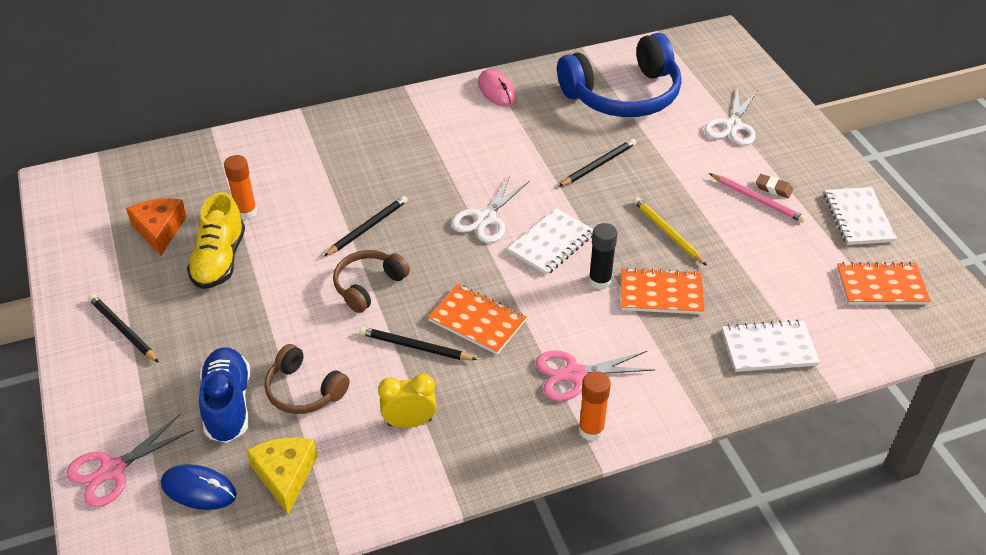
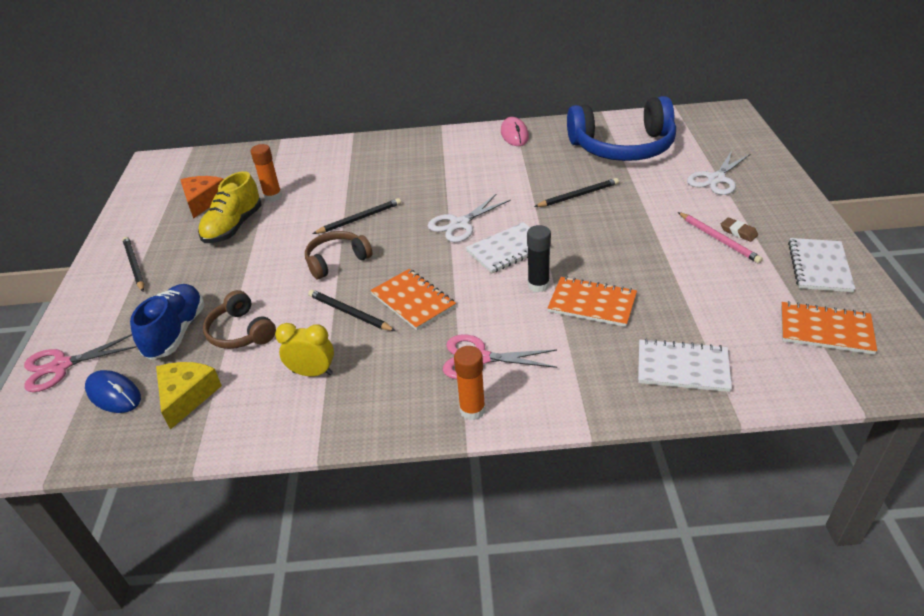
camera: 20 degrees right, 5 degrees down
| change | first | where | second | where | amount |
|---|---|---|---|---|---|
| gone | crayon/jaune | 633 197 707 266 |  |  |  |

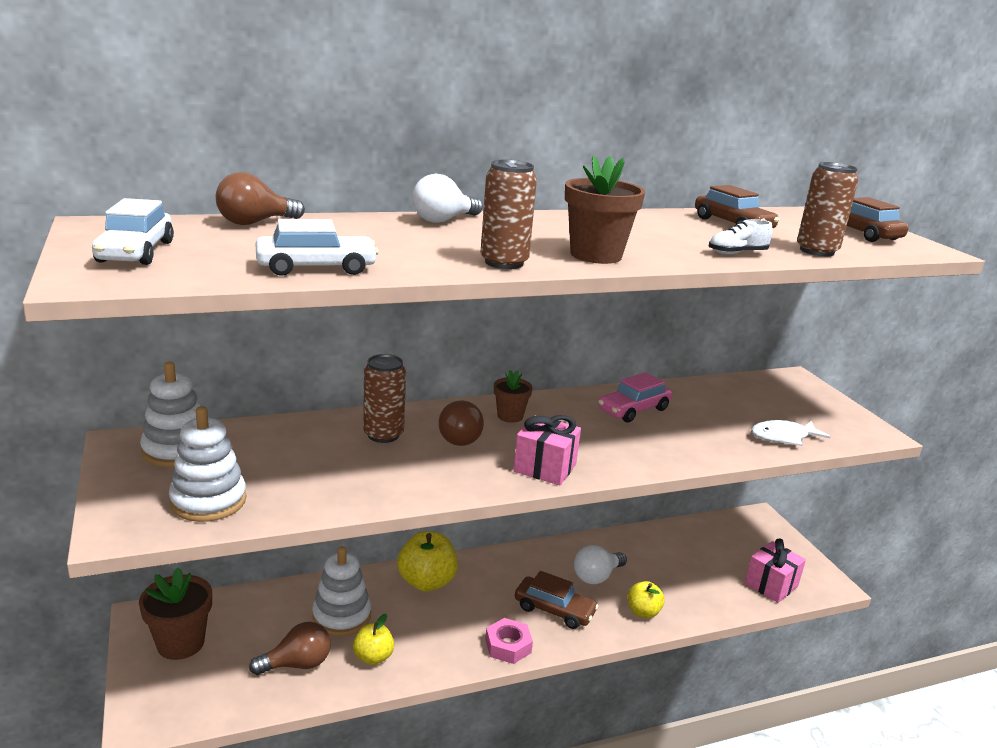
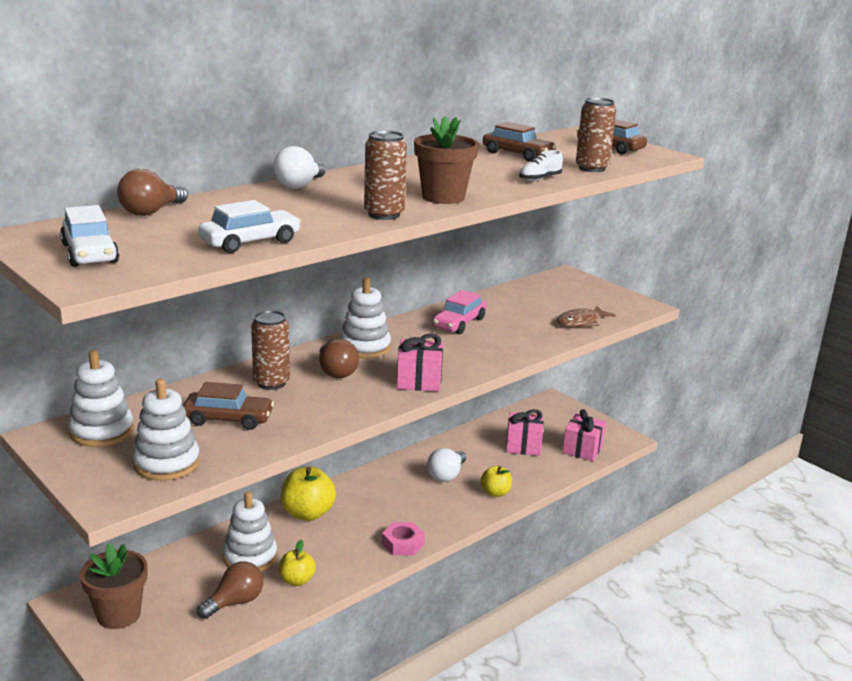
camera: 20 degrees left, 0 degrees up
| change | first | where | second | where | amount |
|---|---|---|---|---|---|
| shifted | voiture/marron | 515 571 599 629 |  | 183 382 274 430 |  |
| swapped | pot de fleurs/marron | 494 370 533 423 | jouet à empiler/blanc | 340 278 391 359 |  |
| new |  |  | cadeau/rose | 506 409 544 456 |  |
| repainted | poisson/blanc | 751 420 831 446 | poisson/marron | 557 305 616 327 |  |

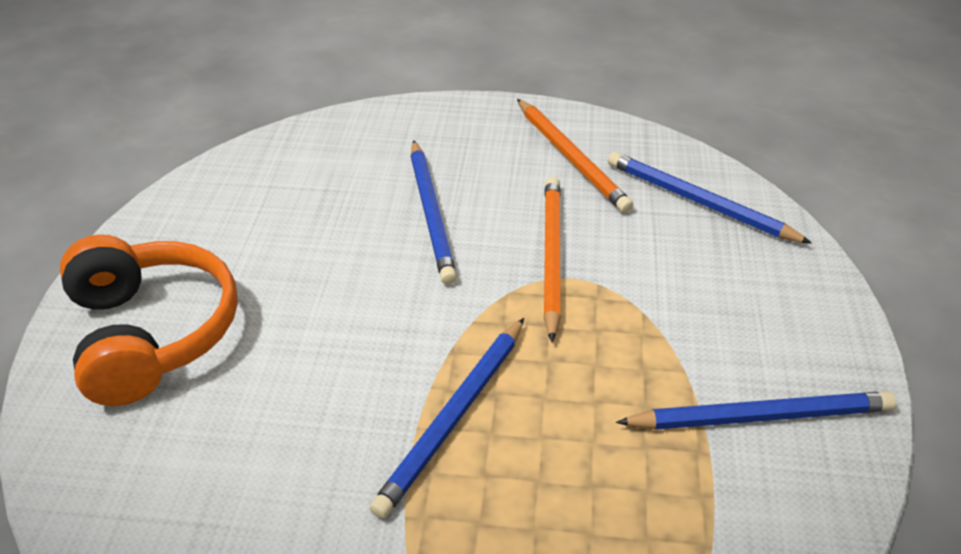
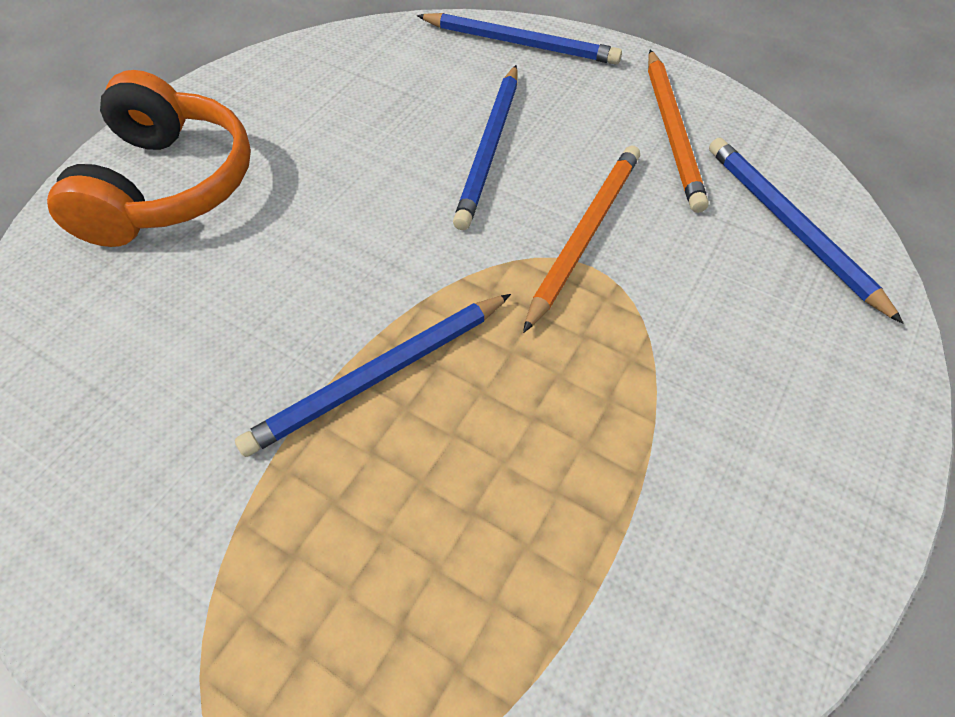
camera: 25 degrees right, 15 degrees up
| change | first | where | second | where | amount |
|---|---|---|---|---|---|
| shifted | crayon/bleu | 616 391 897 430 |  | 417 13 622 65 |  |

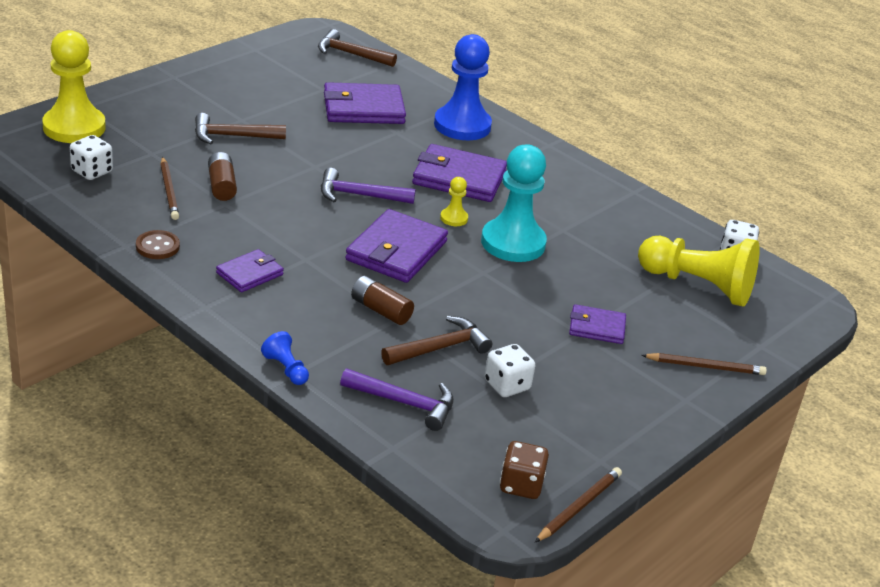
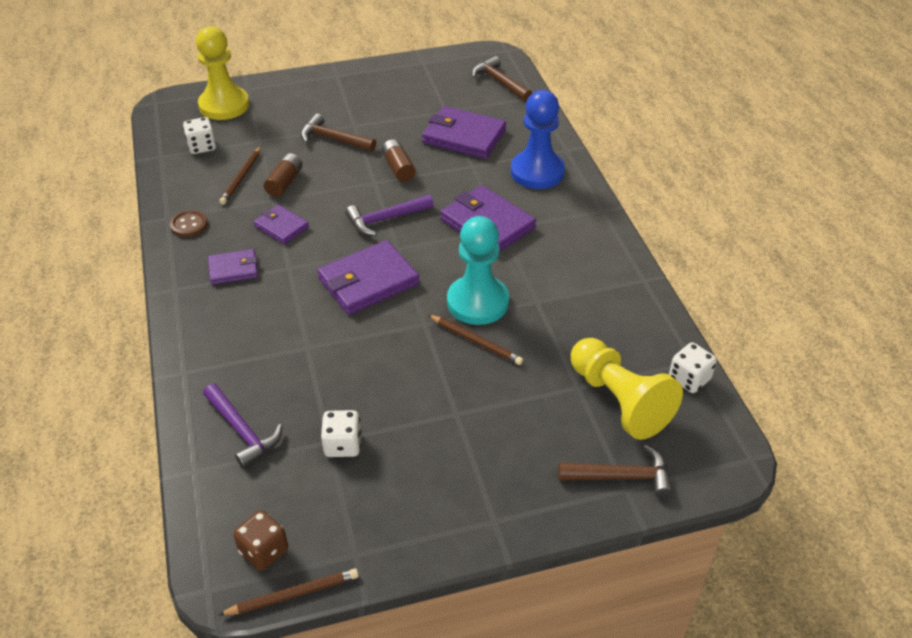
camera: 35 degrees right, 10 degrees up
| change | first | where | second | where | amount |
|---|---|---|---|---|---|
| shifted | portefeuille/violet | 569 304 626 344 |  | 253 205 309 244 |  |
| rotated | marteau/violet | 321 168 416 204 |  | 345 195 434 236 | 60 degrees counterclockwise |
| shifted | pile/marron | 351 276 414 325 |  | 382 139 416 182 |  |
| shifted | crayon/marron | 642 353 767 375 |  | 428 315 523 365 |  |
| shifted | marteau/marron | 381 316 492 365 |  | 558 445 673 498 |  |
| gone | pion/bleu | 261 331 309 385 |  |  |  |
| gone | pion/jaune | 440 177 468 226 |  |  |  |

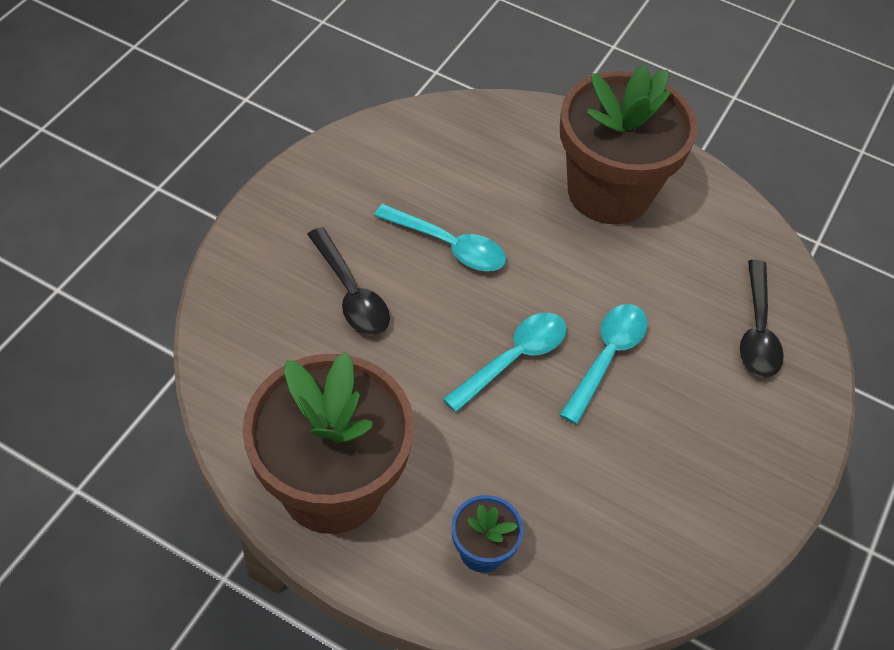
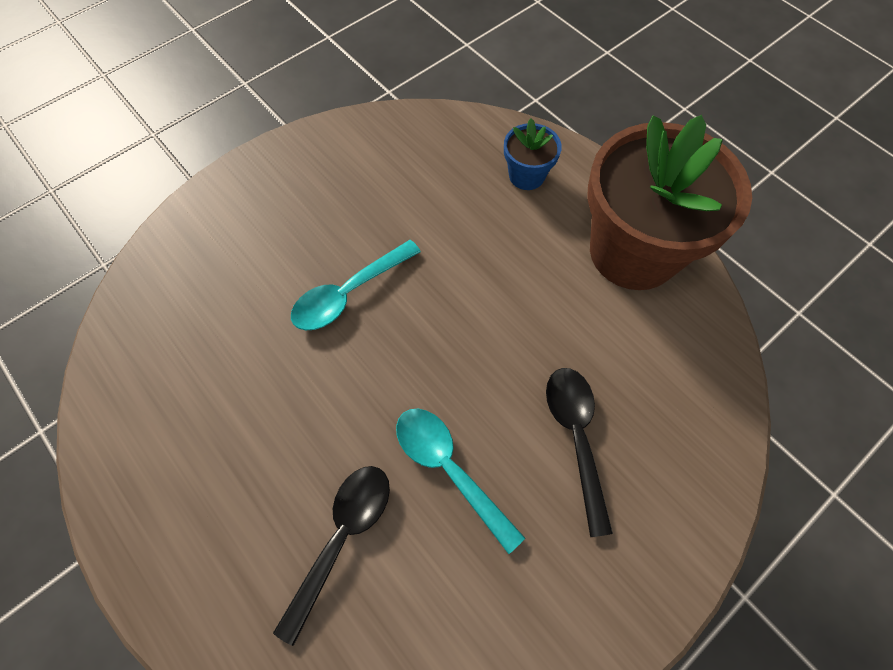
camera: 155 degrees left, 10 degrees up
| change | first | where | second | where | amount |
|---|---|---|---|---|---|
| shifted | cuillère/noir | 740 260 784 378 |  | 273 466 390 646 |  |
| gone | cuillère/turquoise | 443 313 567 413 |  |  |  |
| gone | pot de fleurs/marron | 560 64 698 224 |  |  |  |

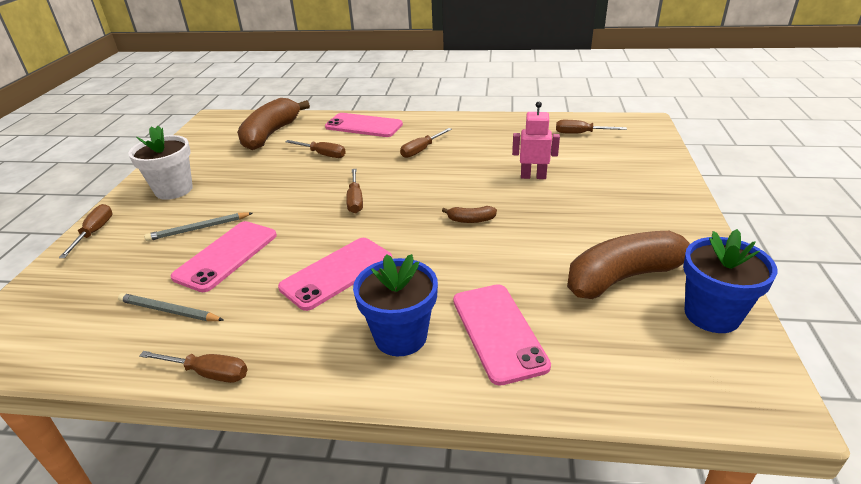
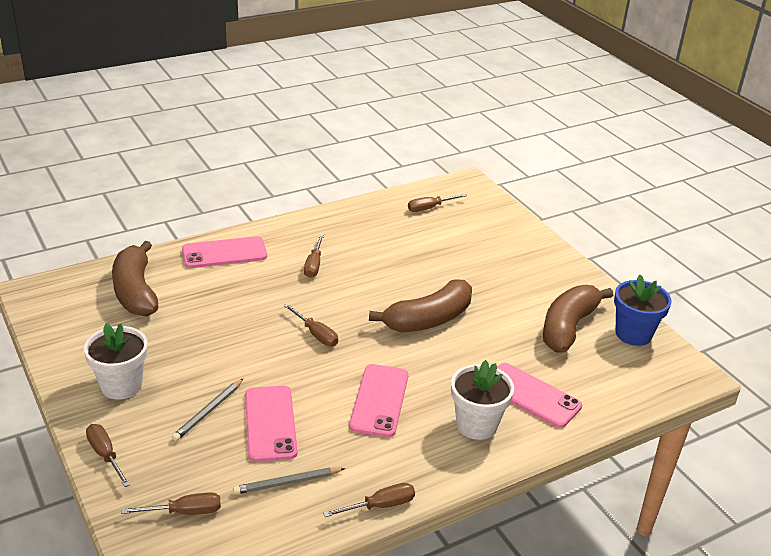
camera: 40 degrees left, 0 degrees up
| change | first | where | second | where | amount |
|---|---|---|---|---|---|
| shifted | tournevis/marron | 285 140 346 158 |  | 121 492 221 515 |  |
| scaled | banane/marron | 442 206 497 223 |  | 369 279 472 332 | x2.42 |
| repainted | pot de fleurs/bleu | 353 254 438 356 | pot de fleurs/blanc | 451 360 514 440 |  |
| gone | robot/rose | 512 102 560 179 |  |  |  |

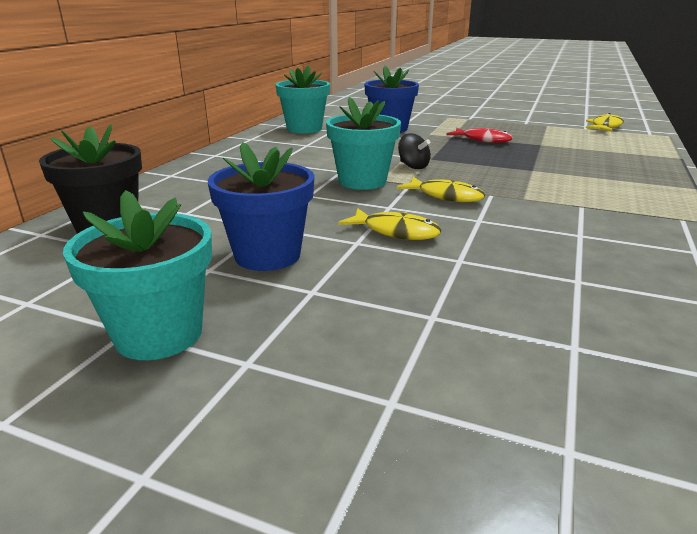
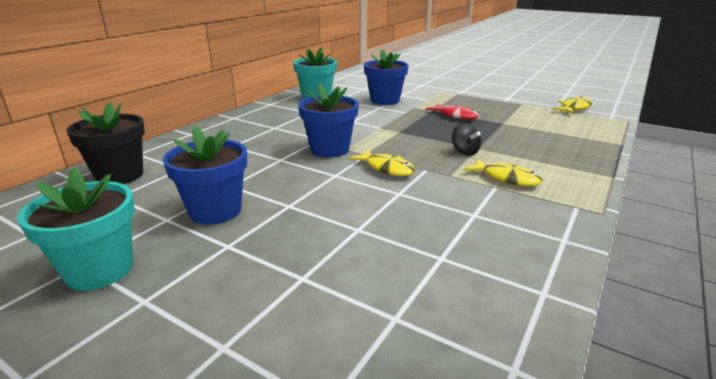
camera: 10 degrees right, 0 degrees up
| change | first | where | second | where | amount |
|---|---|---|---|---|---|
| repainted | pot de fleurs/turquoise | 326 97 401 190 | pot de fleurs/bleu | 298 83 359 158 |  |
| shifted | toupie/noir | 398 133 431 169 |  | 452 123 481 156 |  |
| shifted | poisson/jaune | 338 208 441 240 |  | 464 158 542 186 |  |

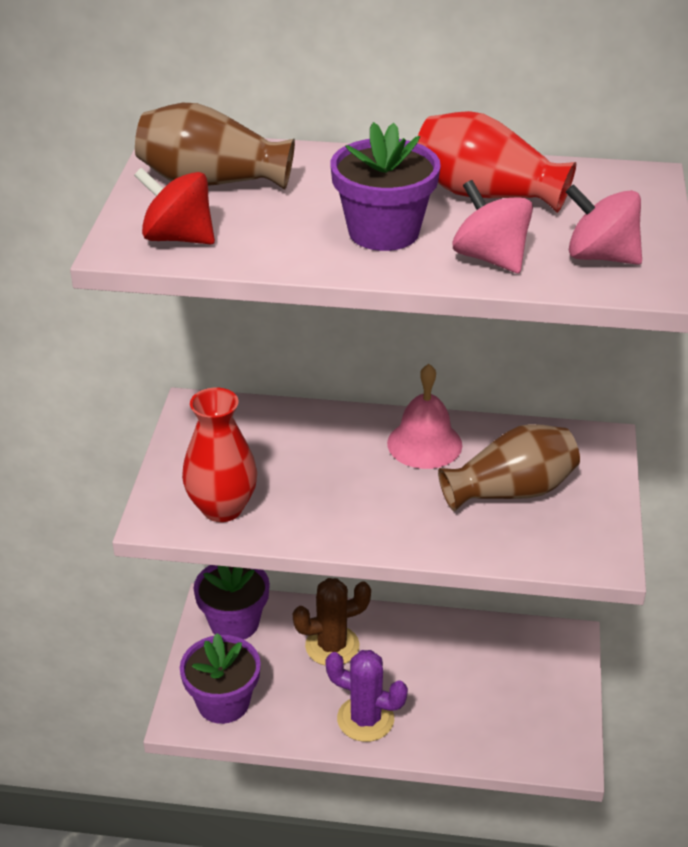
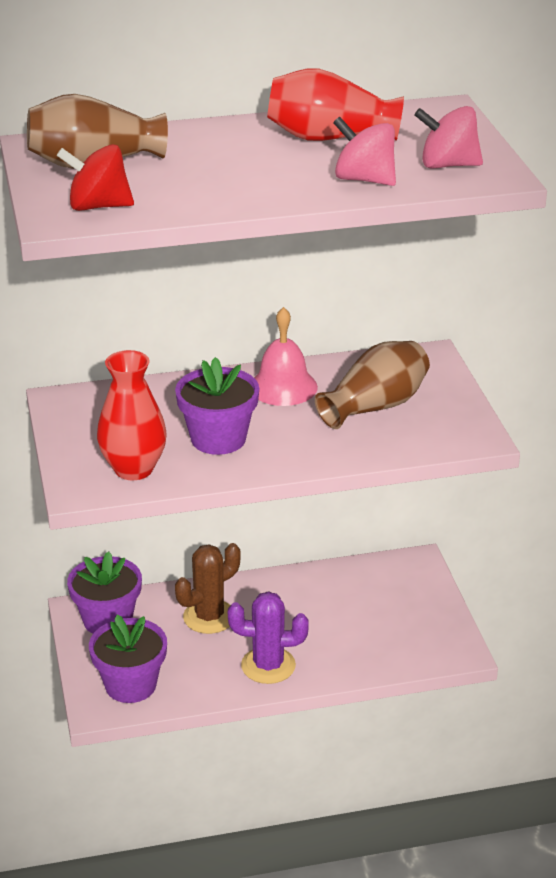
camera: 20 degrees left, 5 degrees down
| change | first | where | second | where | amount |
|---|---|---|---|---|---|
| shifted | pot de fleurs/violet | 331 122 441 251 |  | 175 357 260 455 |  |

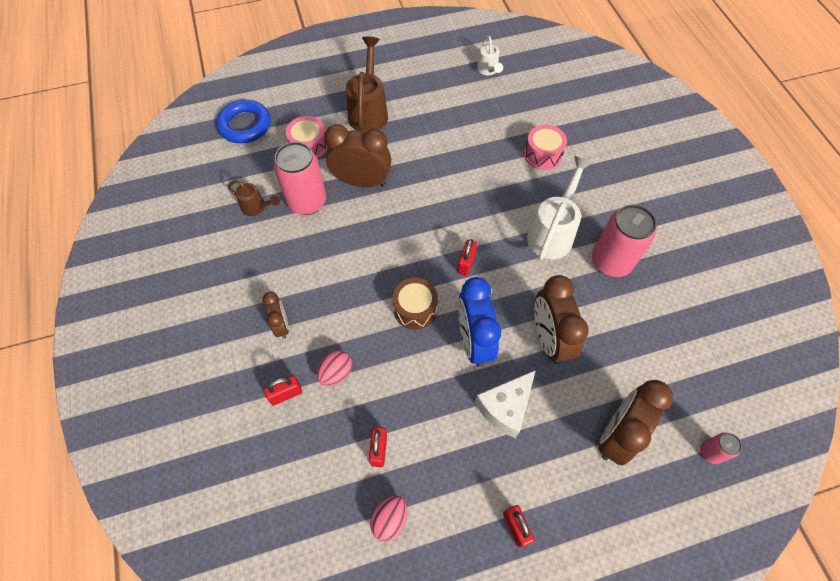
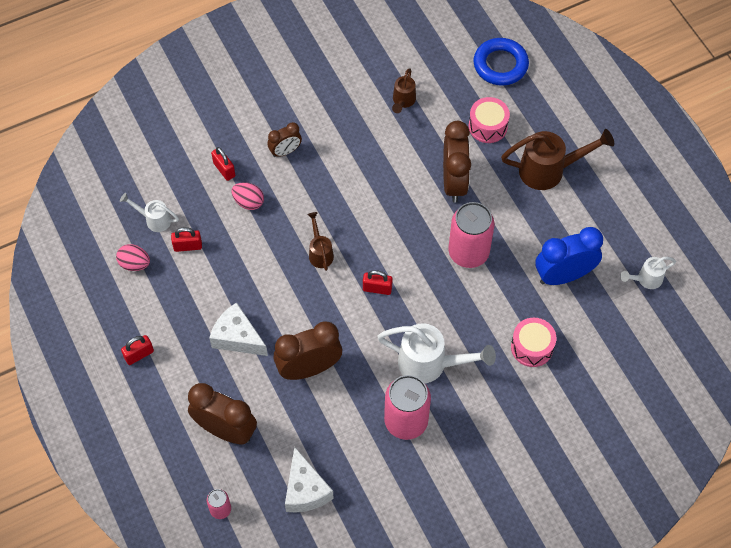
camera: 80 degrees right, 0 degrees up
| change | first | where | second | where | amount |
|---|---|---|---|---|---|
| new |  |  | arrosoir/blanc | 120 193 179 232 |  |
| new |  |  | fromage/blanc | 285 447 334 512 |  |
| swapped | tambour/marron | 392 278 438 330 | arrosoir/marron | 307 212 334 271 |  |
| shifted | canette/rose | 274 142 326 215 |  | 449 202 494 268 |  |
| shifted | réveil/bleu | 458 277 501 367 |  | 535 227 603 285 |  |

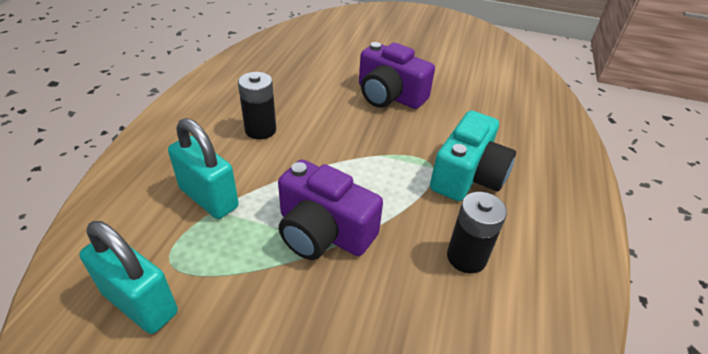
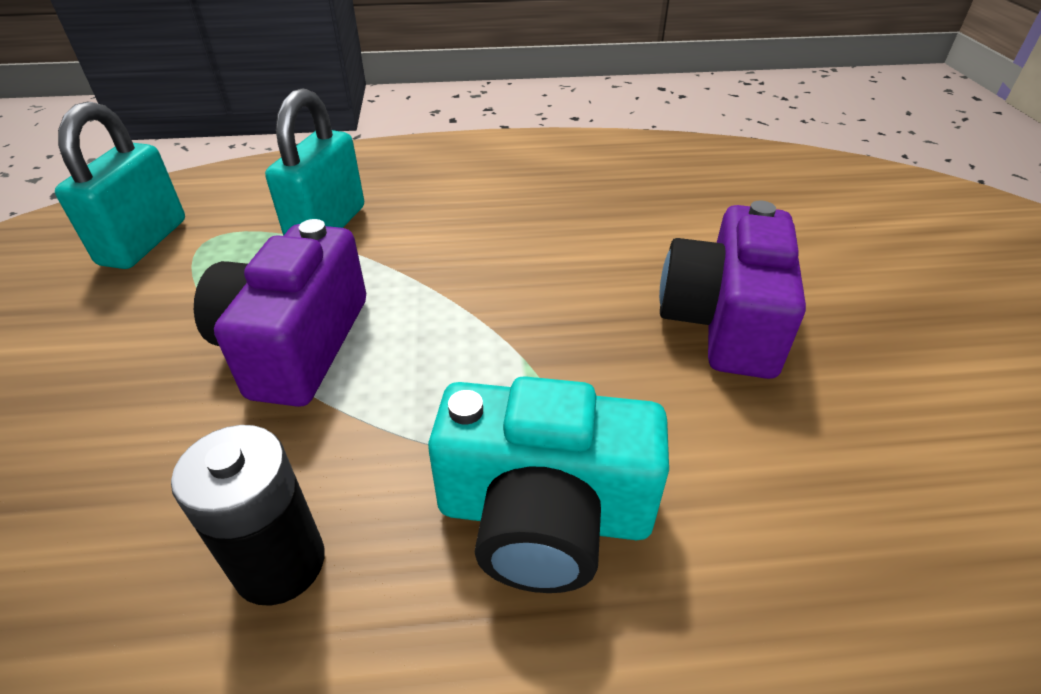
camera: 70 degrees right, 0 degrees up
| change | first | where | second | where | amount |
|---|---|---|---|---|---|
| gone | pile/noir | 238 72 276 140 |  |  |  |

